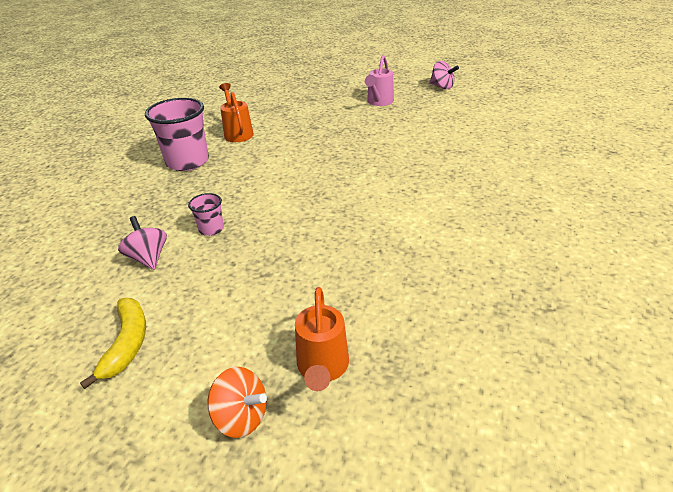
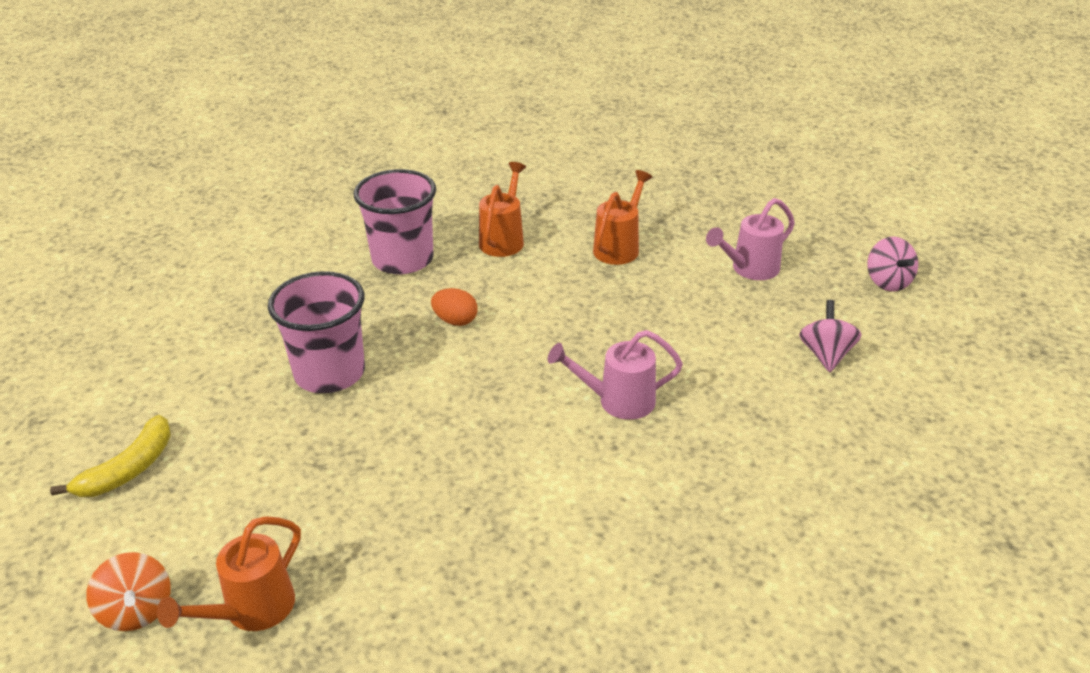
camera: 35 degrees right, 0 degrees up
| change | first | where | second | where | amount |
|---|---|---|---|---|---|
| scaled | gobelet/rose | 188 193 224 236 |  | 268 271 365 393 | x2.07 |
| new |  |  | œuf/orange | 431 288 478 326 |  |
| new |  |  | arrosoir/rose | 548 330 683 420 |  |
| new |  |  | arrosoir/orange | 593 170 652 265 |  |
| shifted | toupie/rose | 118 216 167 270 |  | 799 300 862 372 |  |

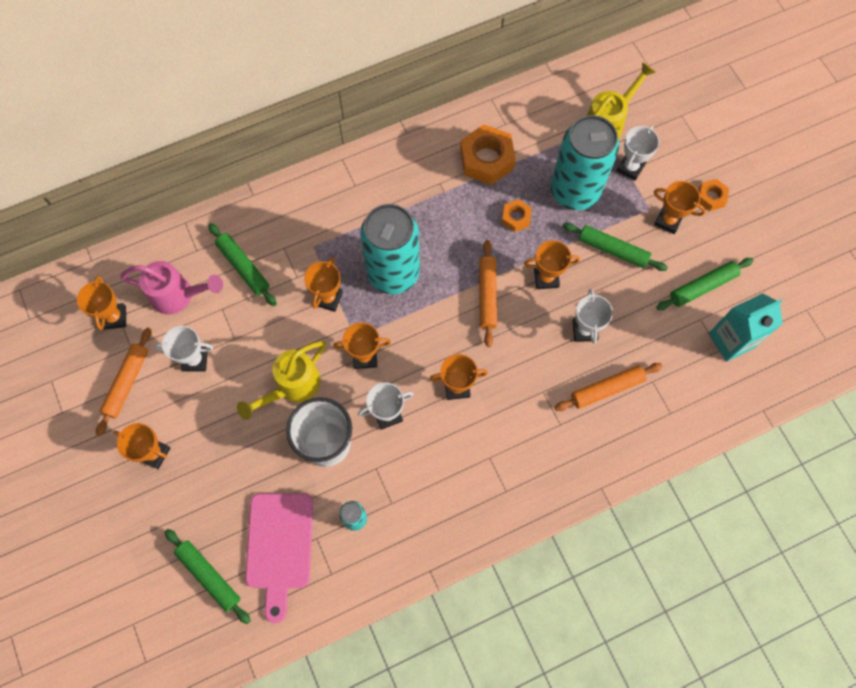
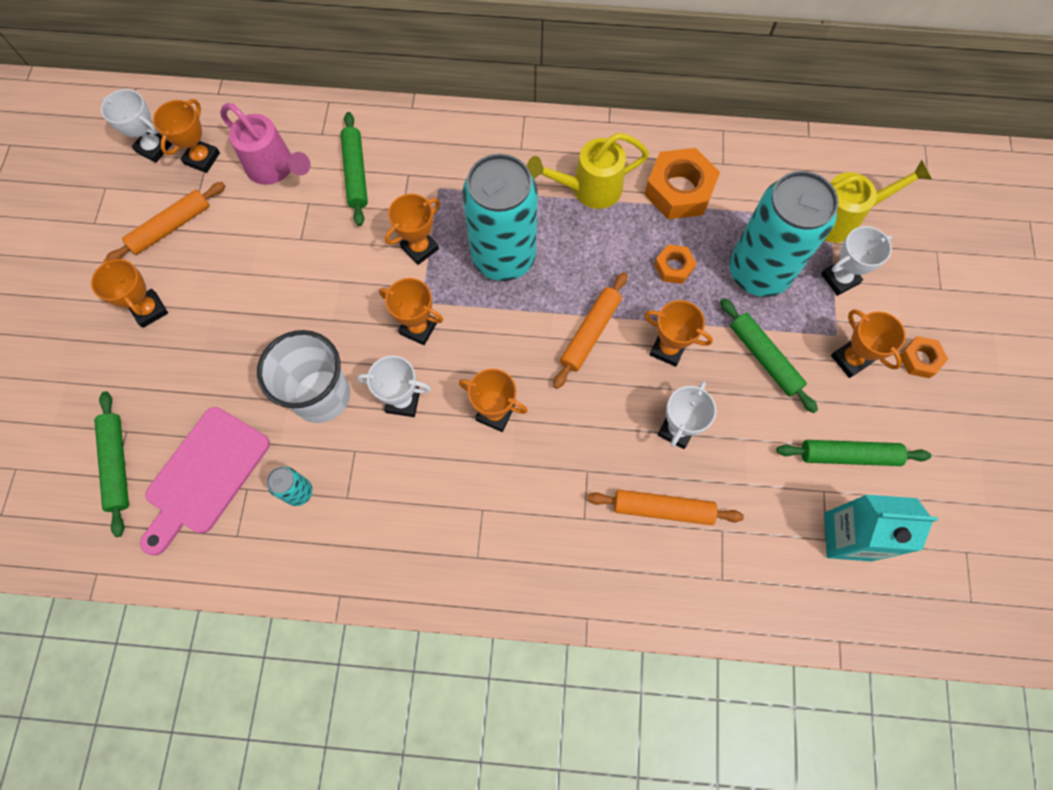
camera: 30 degrees right, 0 degrees up
| change | first | where | second | where | amount |
|---|---|---|---|---|---|
| shifted | trophée/blanc | 155 326 213 372 |  | 101 89 172 163 |  |
| shifted | arrosoir/jaune | 237 341 326 420 |  | 527 133 649 209 |  |

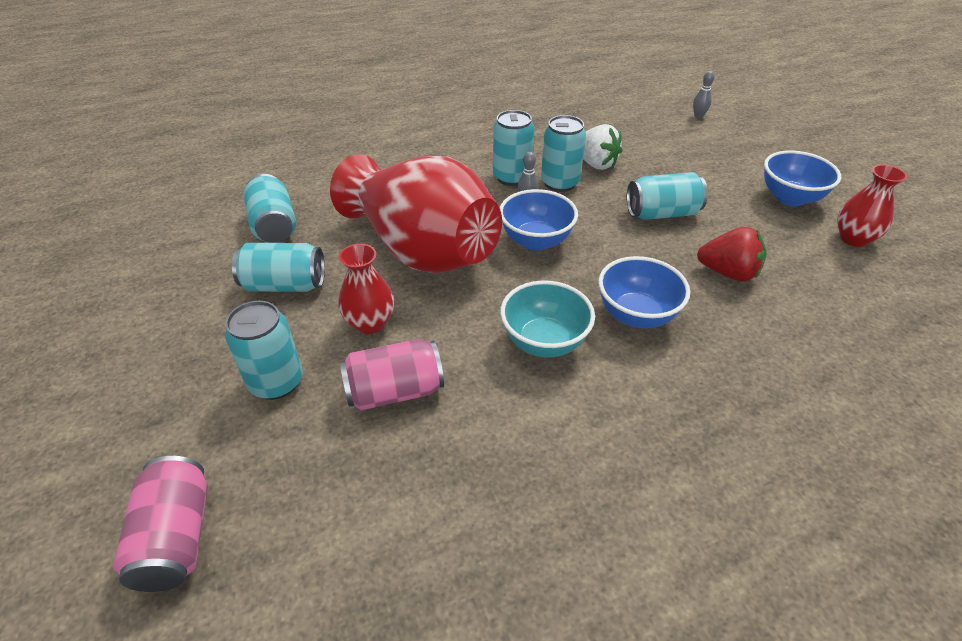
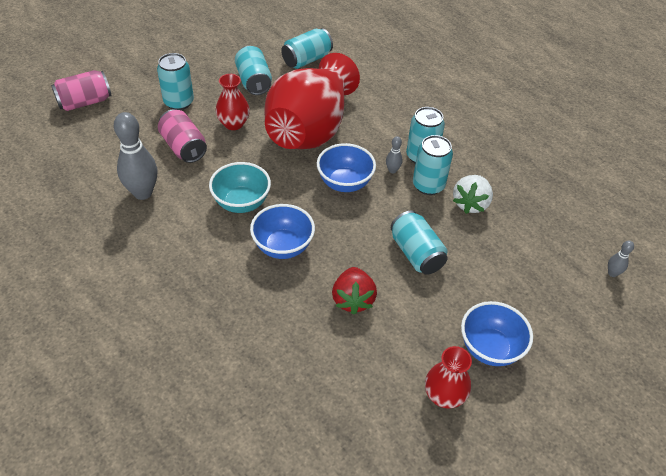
camera: 70 degrees right, 5 degrees up
| change | first | where | second | where | amount |
|---|---|---|---|---|---|
| new |  |  | quille/gris | 114 112 157 200 |  |

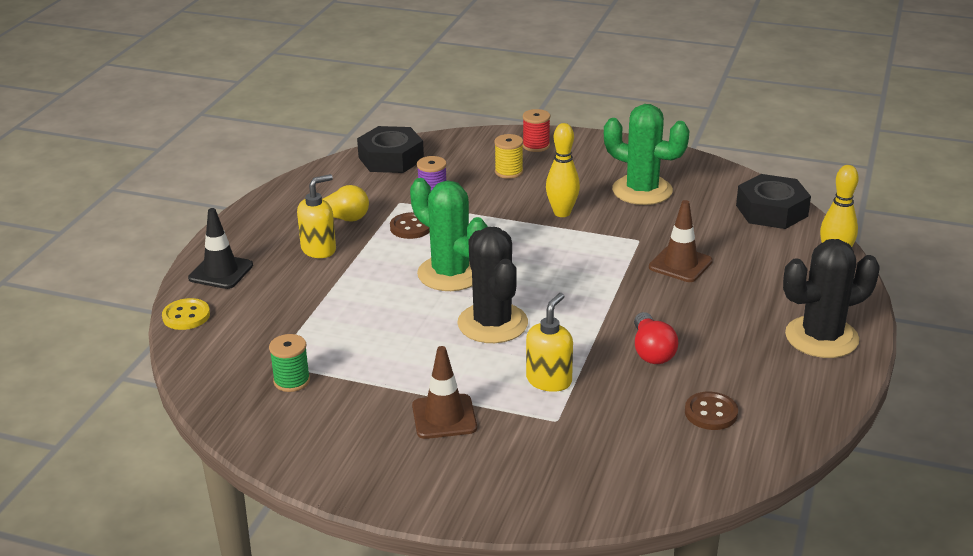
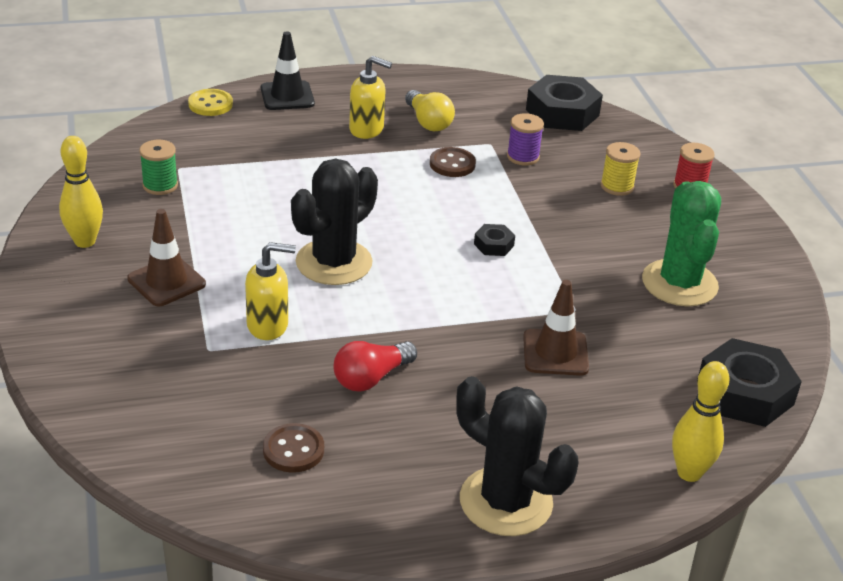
camera: 55 degrees right, 5 degrees up
| change | first | where | second | where | amount |
|---|---|---|---|---|---|
| shifted | quille/jaune | 546 123 580 217 |  | 59 136 103 248 |  |
| new |  |  | écrou/noir | 474 224 515 256 |  |
| gone | cactus/vert | 410 178 488 291 |  |  |  |

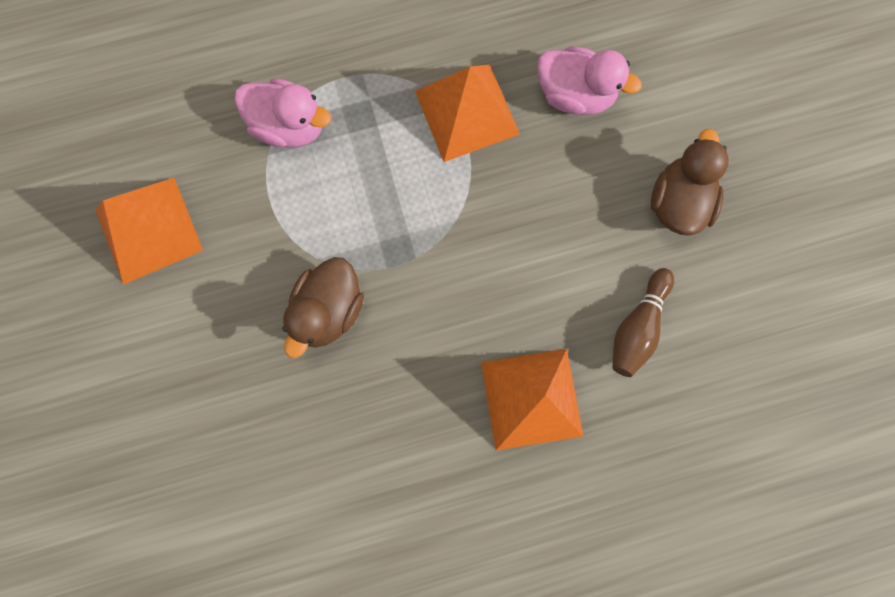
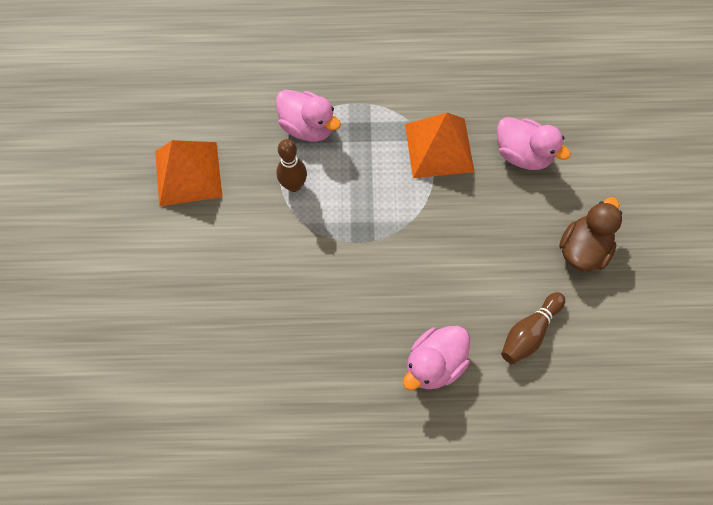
camera: 15 degrees right, 10 degrees down
| change | first | where | second | where | amount |
|---|---|---|---|---|---|
| new |  |  | quille/marron | 276 139 307 192 |  |
| swapped | pyramide/orange | 481 349 584 451 | canard/rose | 403 326 470 390 |  |
| gone | canard/marron | 282 257 364 358 |  |  |  |

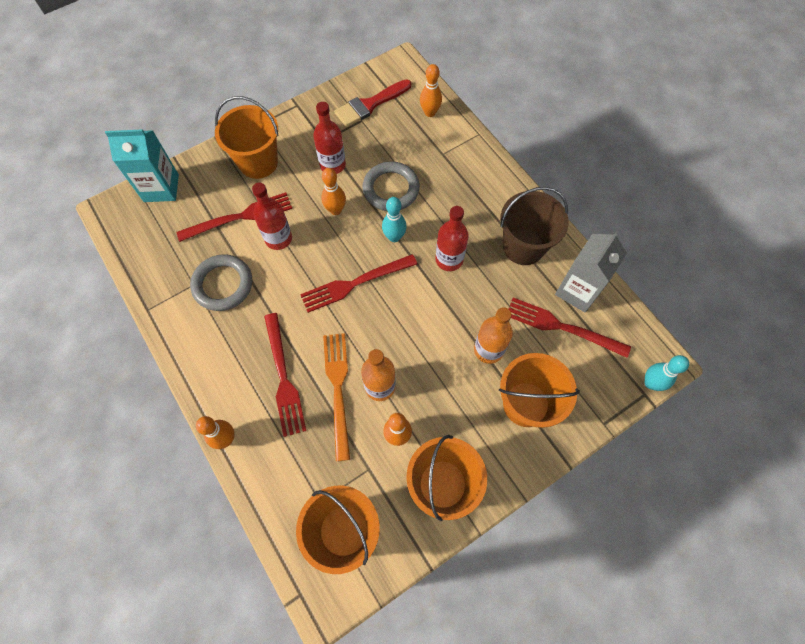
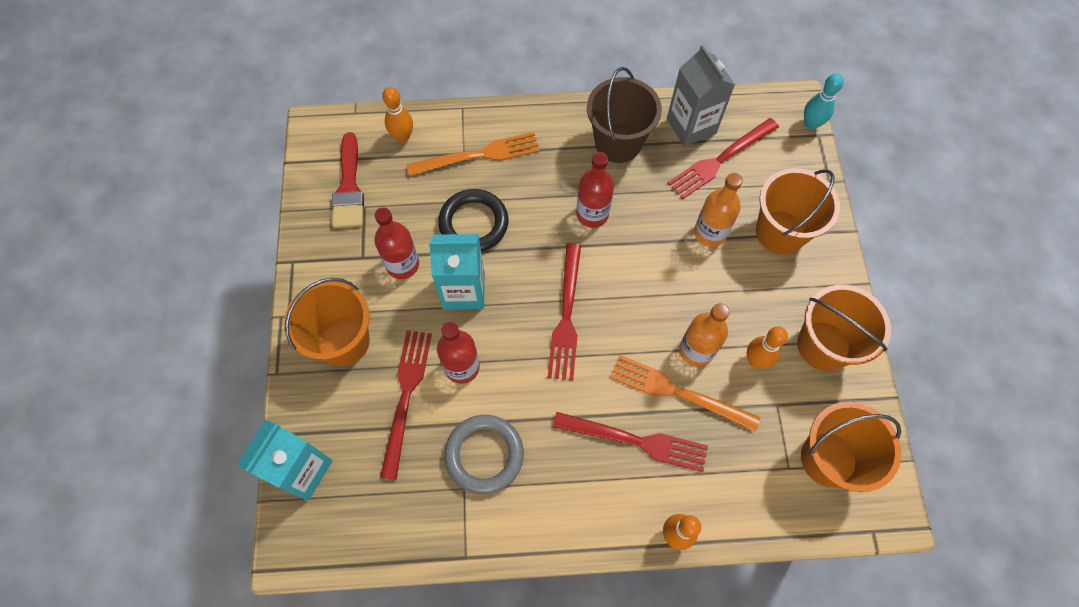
camera: 60 degrees left, 0 degrees up
| change | first | where | second | where | amount |
|---|---|---|---|---|---|
| new |  |  | fourchette/orange | 407 132 540 176 |  |
| swapped | quille/orange | 321 168 346 215 | brique de lait/turquoise | 429 234 485 310 |  |
| repainted | anneau/gris | 362 162 420 211 | anneau/noir | 438 189 508 252 |  |
| gone | quille/turquoise | 382 197 407 242 |  |  |  |

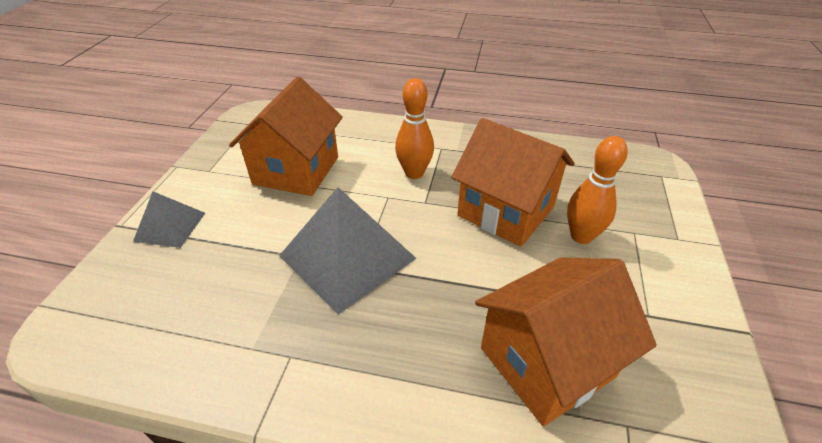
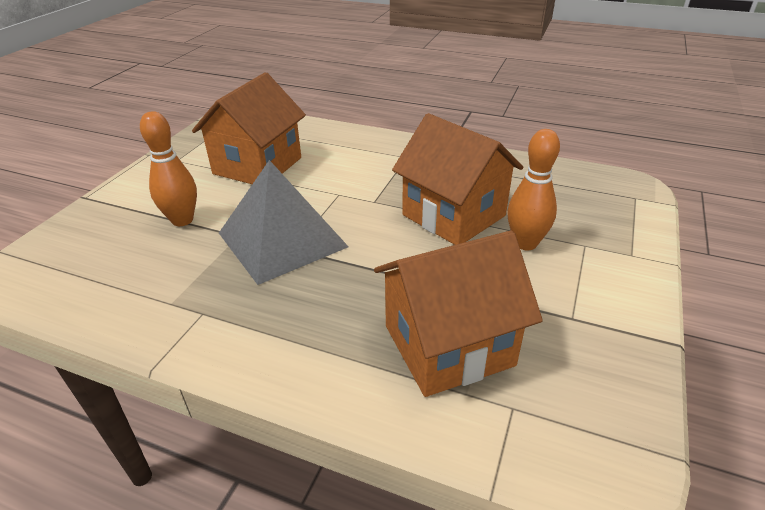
camera: 10 degrees right, 5 degrees down
| change | first | where | second | where | amount |
|---|---|---|---|---|---|
| shifted | quille/orange | 395 78 434 179 |  | 140 111 197 226 |  |
| gone | pyramide/gris | 133 192 205 248 |  |  |  |

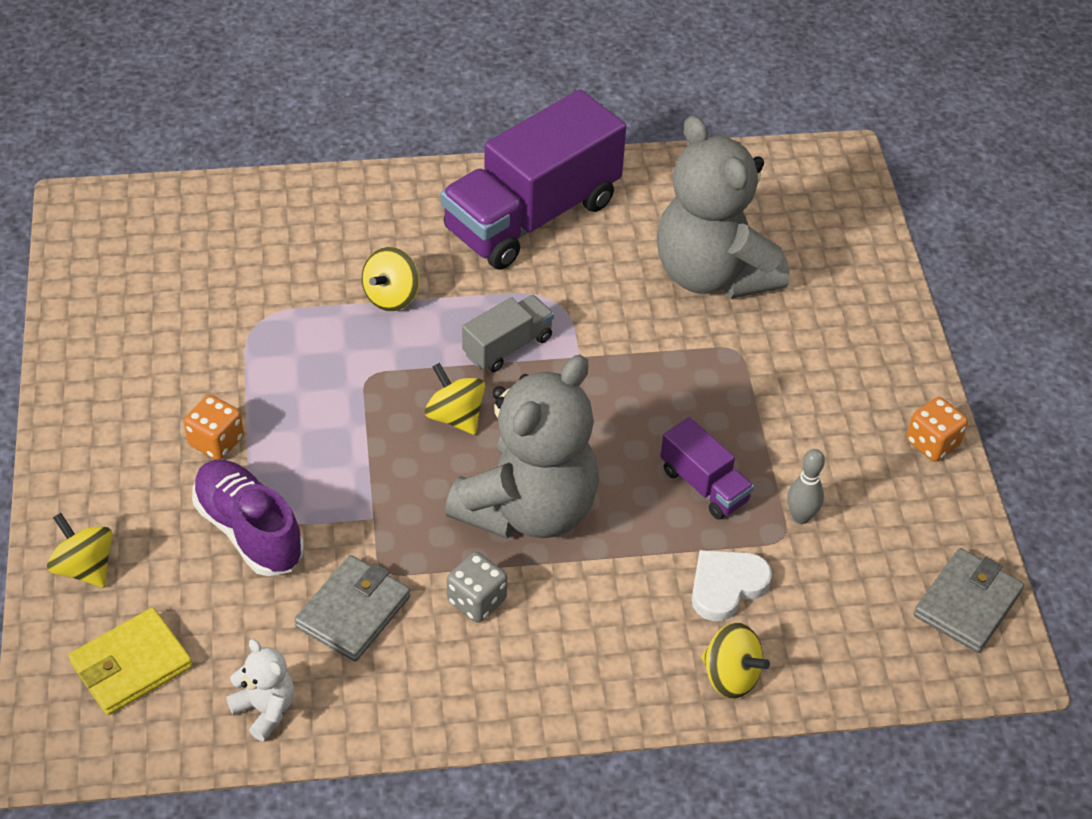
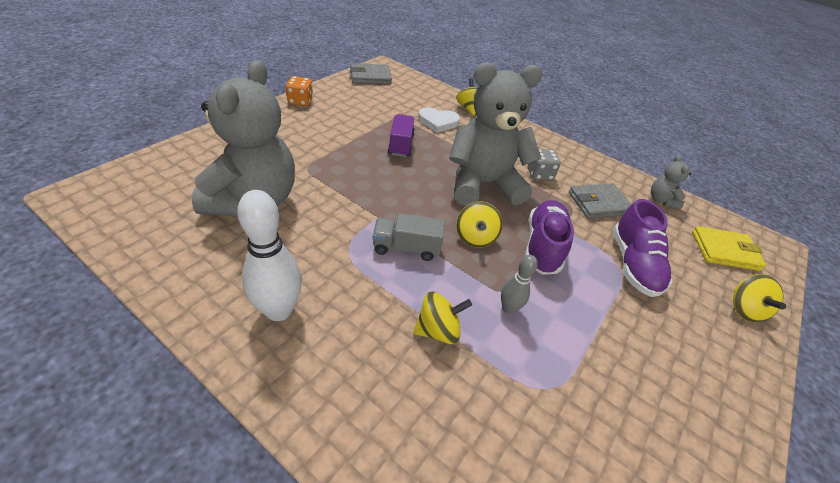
camera: 140 degrees left, 5 degrees down
| change | first | where | second | where | amount |
|---|---|---|---|---|---|
| swapped | camion/violet | 441 90 626 269 | quille/blanc | 237 190 302 321 |  |
| shifted | quille/gris | 787 449 825 524 |  | 501 255 538 314 |  |
| new |  |  | chaussure/violet | 525 200 574 275 |  |
| repainted | ours en peluche/blanc | 226 639 294 741 | ours en peluche/gris | 651 155 691 210 |  |
| gone | dé/orange | 184 395 244 460 |  |  |  |

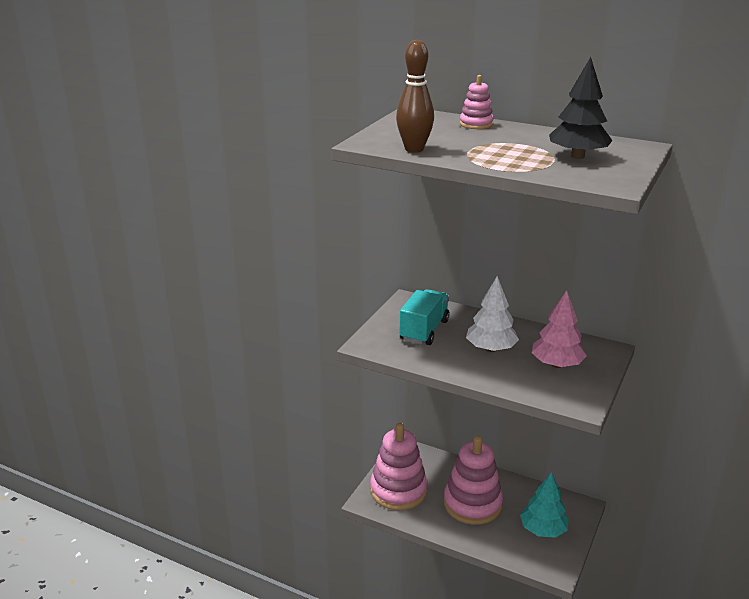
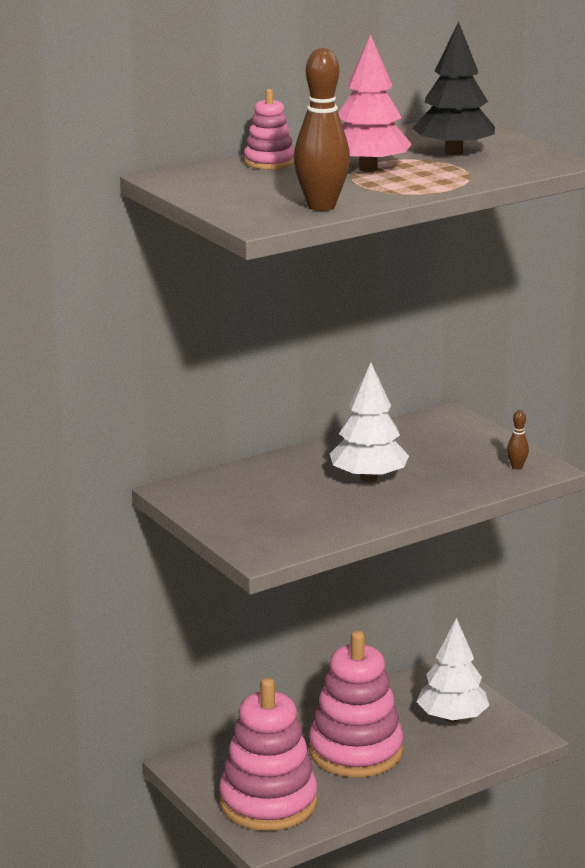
camera: 60 degrees left, 5 degrees down
| change | first | where | second | where | amount |
|---|---|---|---|---|---|
| shifted | arbre/rose | 532 290 587 368 |  | 338 34 412 172 |  |
| repainted | arbre/turquoise | 520 472 569 538 | arbre/blanc | 417 618 490 722 |  |
| new |  |  | quille/marron | 507 410 529 469 |  |
| gone | camion/turquoise | 400 289 449 345 |  |  |  |

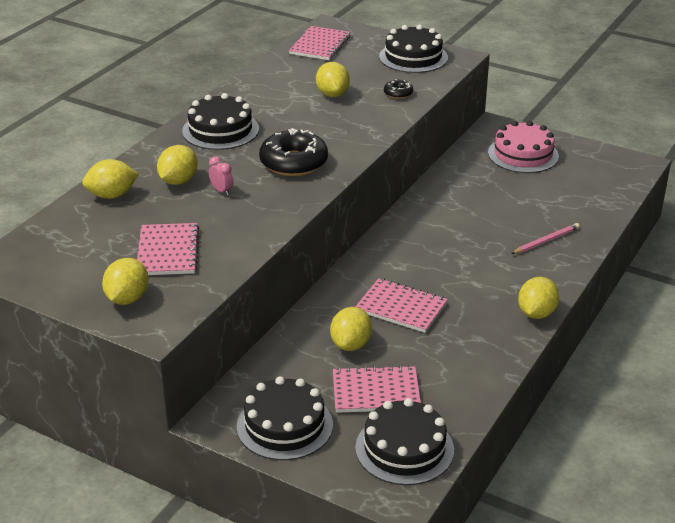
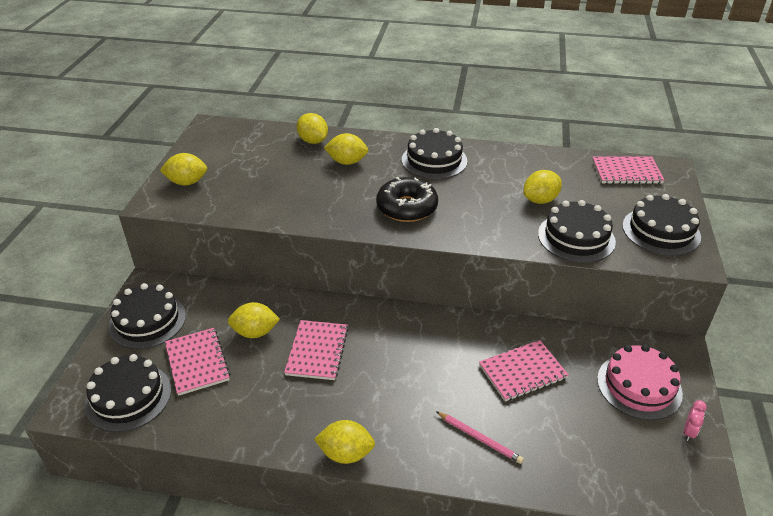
camera: 70 degrees right, 5 degrees up
| change | first | where | second | where | amount |
|---|---|---|---|---|---|
| shifted | carnet/rose | 137 223 199 275 |  | 479 340 569 402 |  |
| swapped | beignet/noir | 384 79 413 99 | gâteau/noir | 538 200 616 263 |  |
| shifted | réveil/rose | 209 156 233 196 |  | 683 400 707 441 |  |

